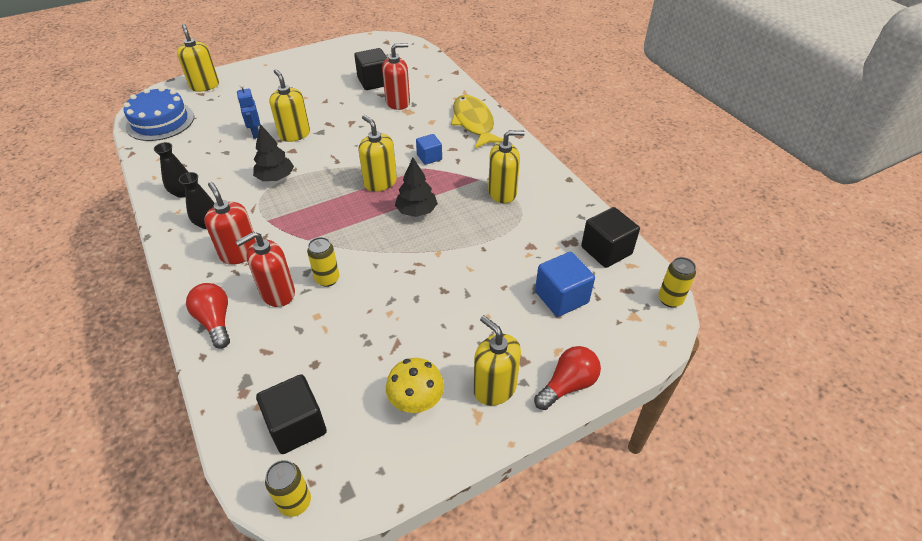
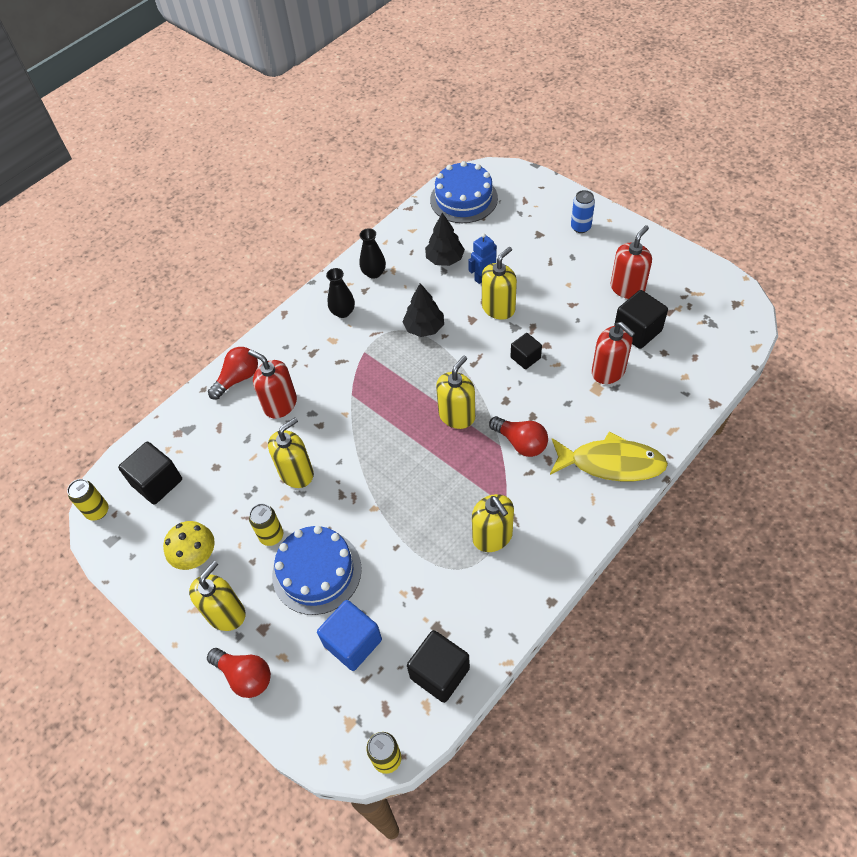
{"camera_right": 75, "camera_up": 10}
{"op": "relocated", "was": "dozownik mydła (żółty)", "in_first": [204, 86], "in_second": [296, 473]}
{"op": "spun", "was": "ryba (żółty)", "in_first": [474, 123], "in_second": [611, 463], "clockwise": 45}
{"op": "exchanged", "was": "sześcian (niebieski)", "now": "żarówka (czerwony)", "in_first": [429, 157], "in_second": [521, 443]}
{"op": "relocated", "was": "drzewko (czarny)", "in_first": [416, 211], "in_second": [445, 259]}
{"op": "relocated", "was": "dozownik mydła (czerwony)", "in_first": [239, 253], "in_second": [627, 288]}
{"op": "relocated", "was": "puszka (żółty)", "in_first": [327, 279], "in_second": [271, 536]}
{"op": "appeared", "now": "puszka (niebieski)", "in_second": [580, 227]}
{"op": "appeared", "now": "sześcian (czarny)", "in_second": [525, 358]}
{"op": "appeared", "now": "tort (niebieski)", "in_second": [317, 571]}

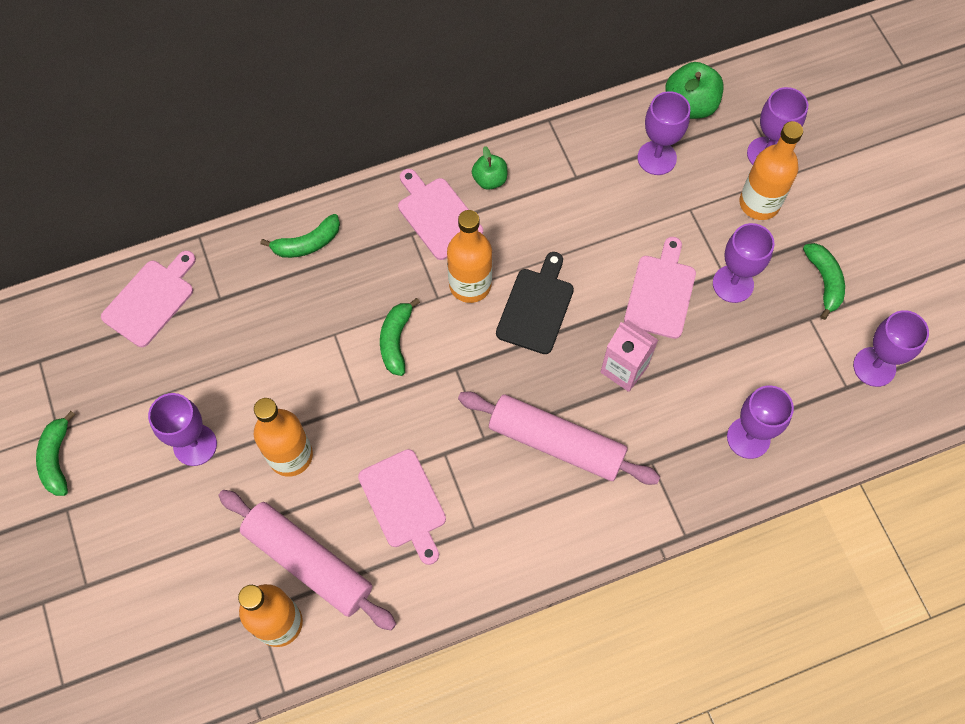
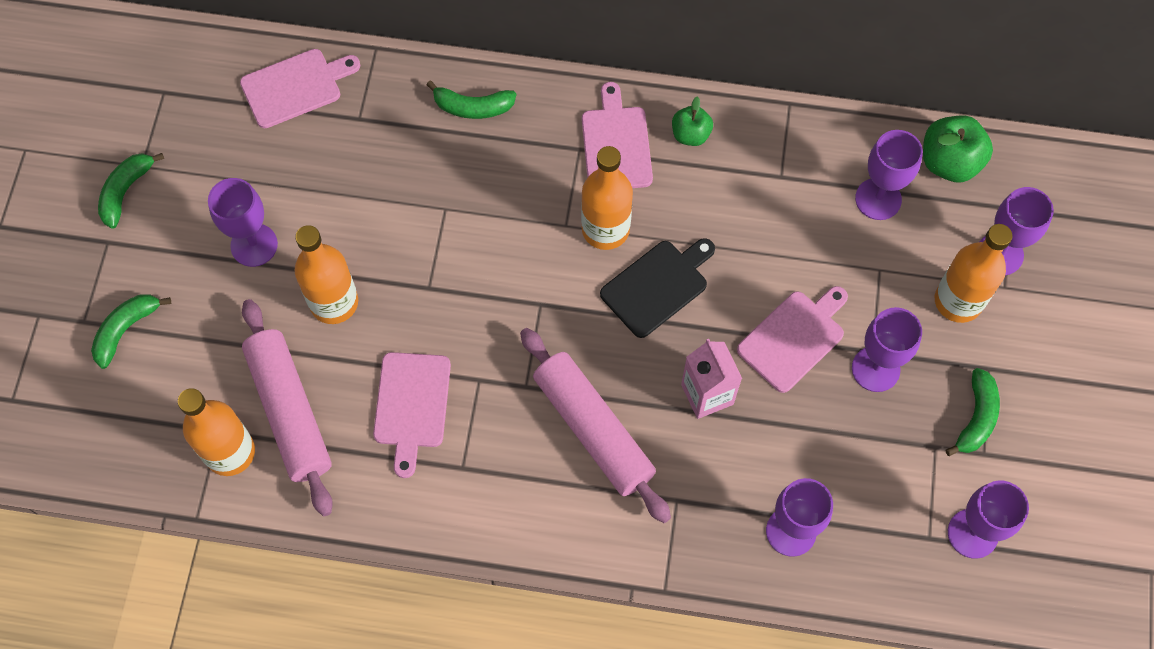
{"camera_right": 30, "camera_up": 0}
{"op": "relocated", "was": "banan (zielony)", "in_first": [396, 341], "in_second": [126, 330]}

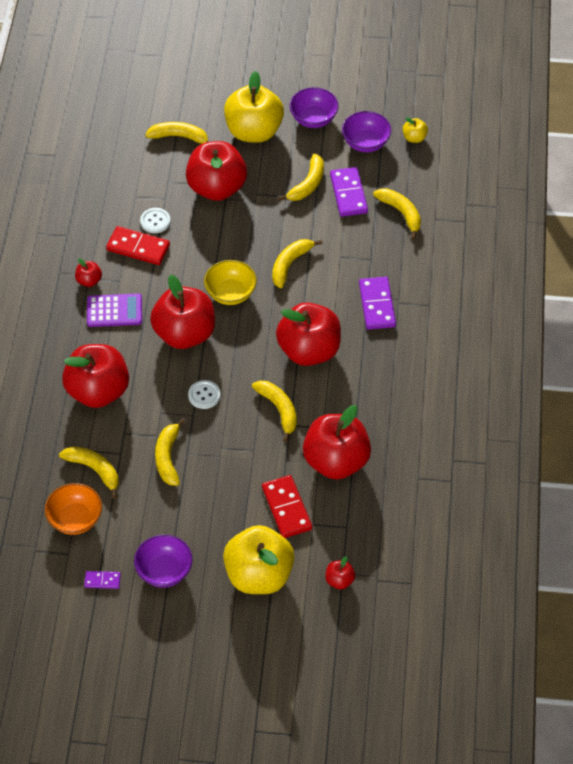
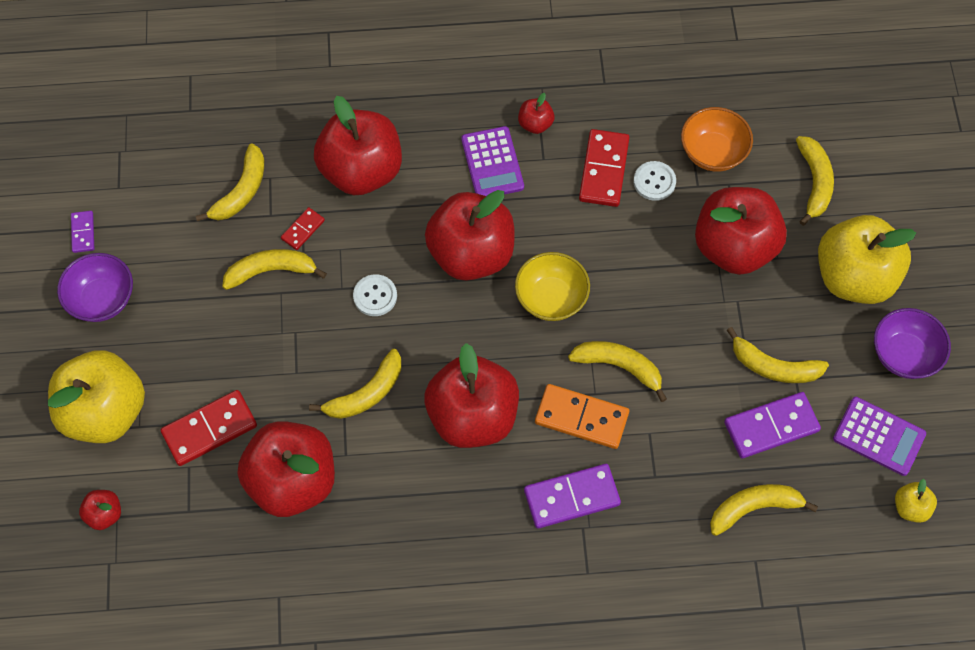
{"camera_right": 80, "camera_up": 10}
{"op": "exchanged", "was": "miska (fioletowy)", "now": "kalkulator (fioletowy)", "in_first": [365, 143], "in_second": [879, 436]}
{"op": "spun", "was": "banan (żółty)", "in_first": [401, 213], "in_second": [753, 508], "clockwise": -150}
{"op": "relocated", "was": "miska (pomarańczowy)", "in_first": [75, 519], "in_second": [713, 152]}
{"op": "appeared", "now": "kostka domina (czerwony)", "in_second": [303, 230]}
{"op": "appeared", "now": "kostka domina (pomarańczowy)", "in_second": [581, 418]}

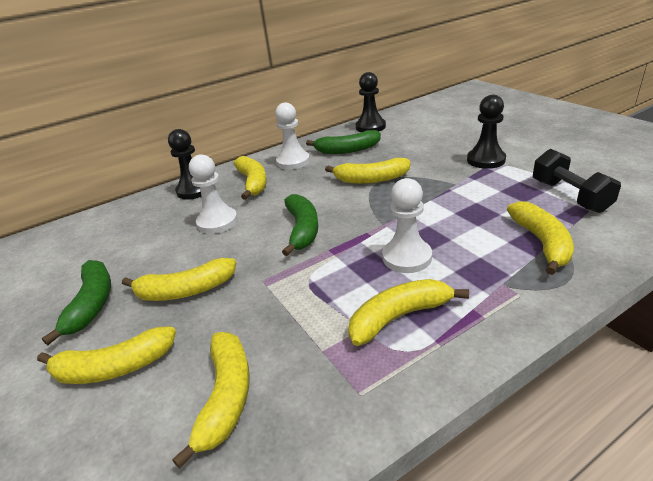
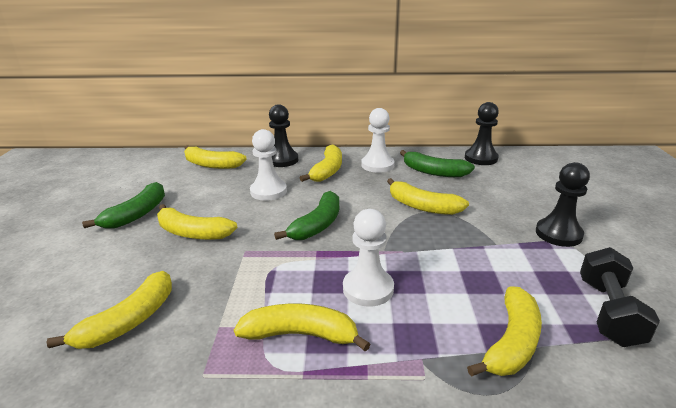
{"camera_right": 30, "camera_up": -5}
{"op": "relocated", "was": "banan (żółty)", "in_first": [114, 367], "in_second": [212, 165]}

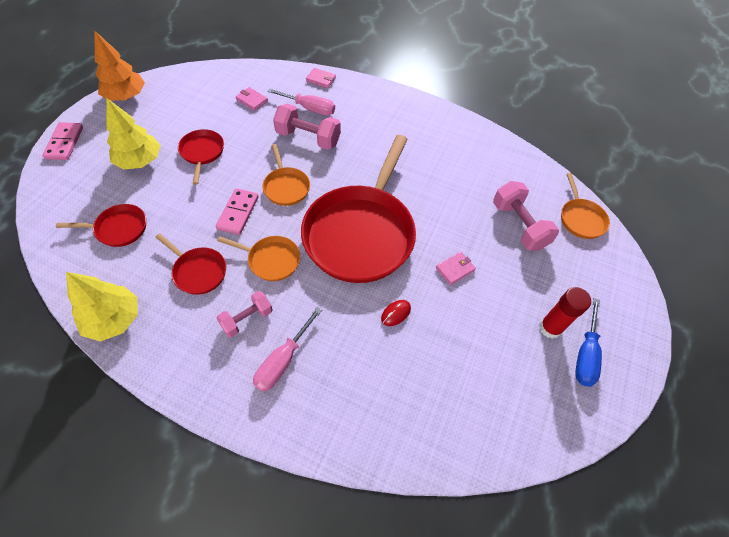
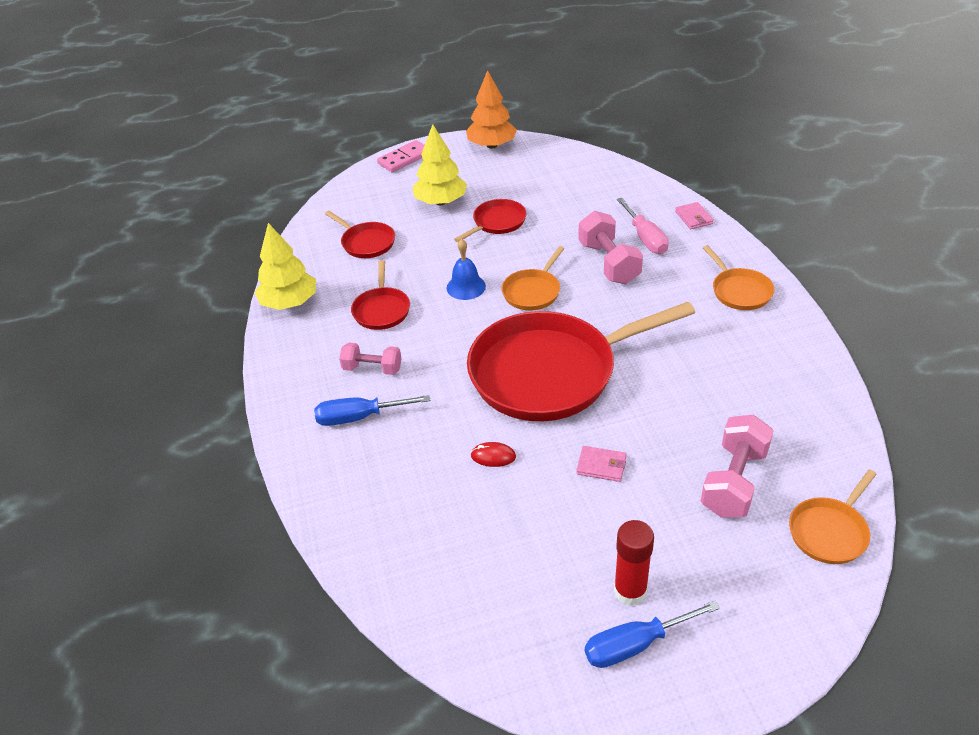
{"camera_right": 55, "camera_up": -15}
{"op": "missing", "was": "portfel (różowy)", "in_first": [252, 100]}
{"op": "exchanged", "was": "kostka domina (różowy)", "now": "dzwonek (niebieski)", "in_first": [238, 213], "in_second": [466, 287]}
{"op": "relocated", "was": "patelnia (pomarańczowy)", "in_first": [271, 260], "in_second": [739, 291]}
{"op": "colour", "was": "śrubokręt (różowy)", "now": "śrubokręt (niebieski)", "in_first": [283, 360], "in_second": [359, 417]}

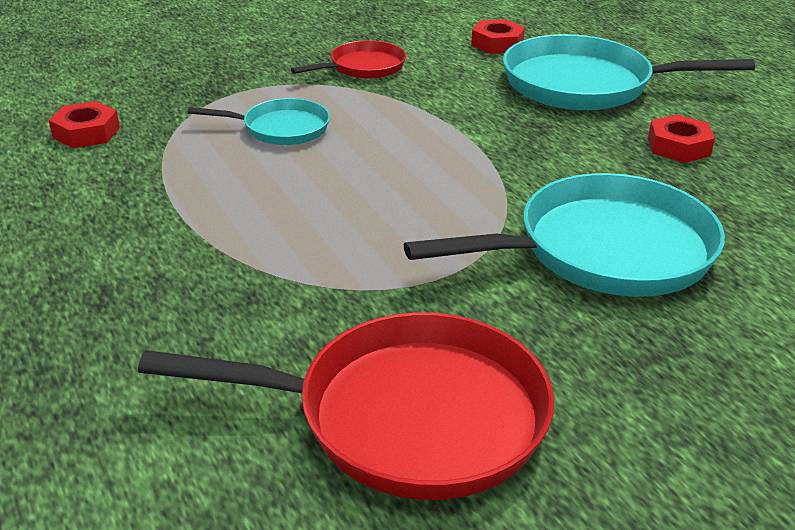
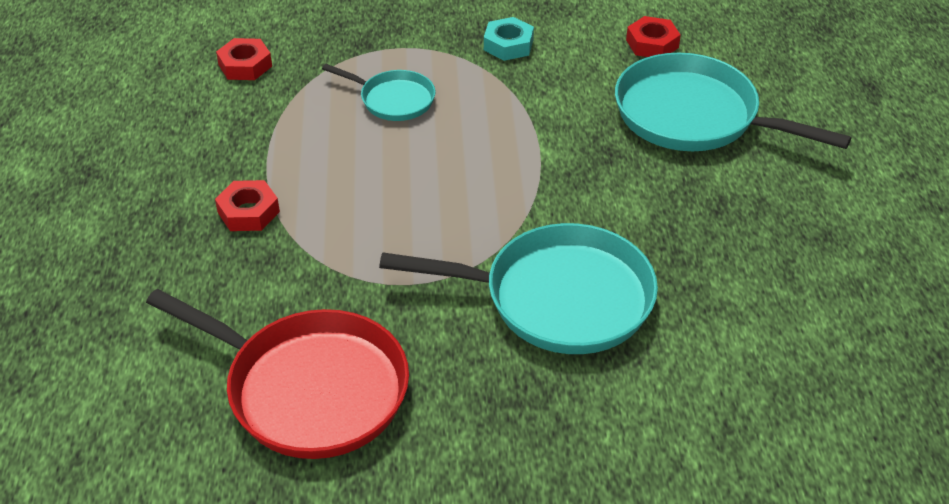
{"camera_right": 25, "camera_up": 10}
{"op": "exchanged", "was": "patelnia (czerwony)", "now": "nakrętka (turkusowy)", "in_first": [363, 67], "in_second": [508, 45]}
{"op": "relocated", "was": "nakrętka (czerwony)", "in_first": [678, 147], "in_second": [248, 212]}

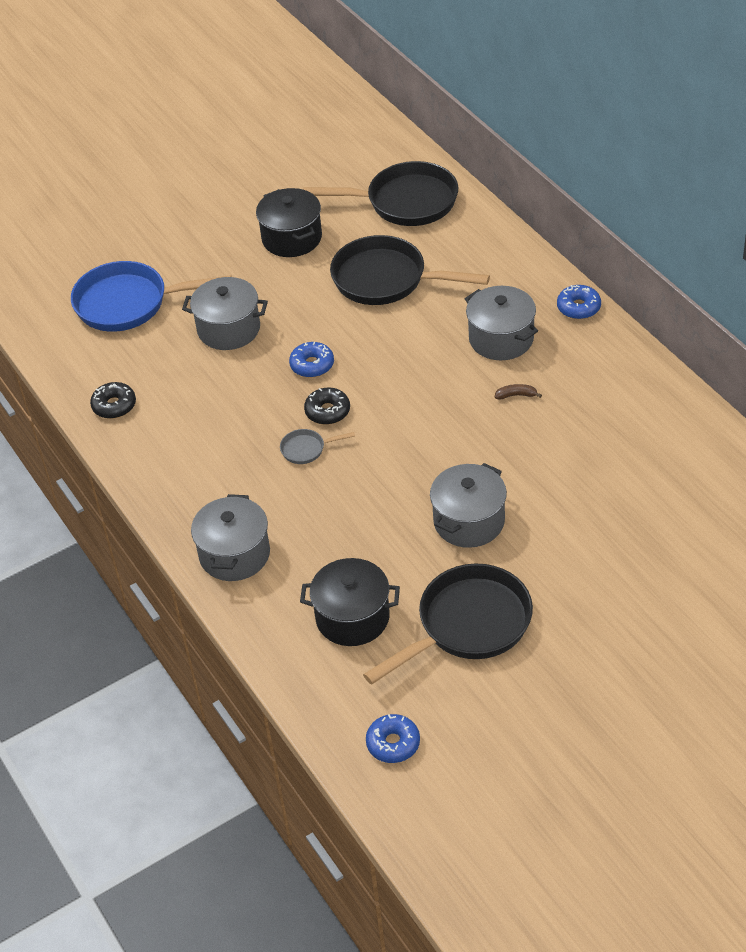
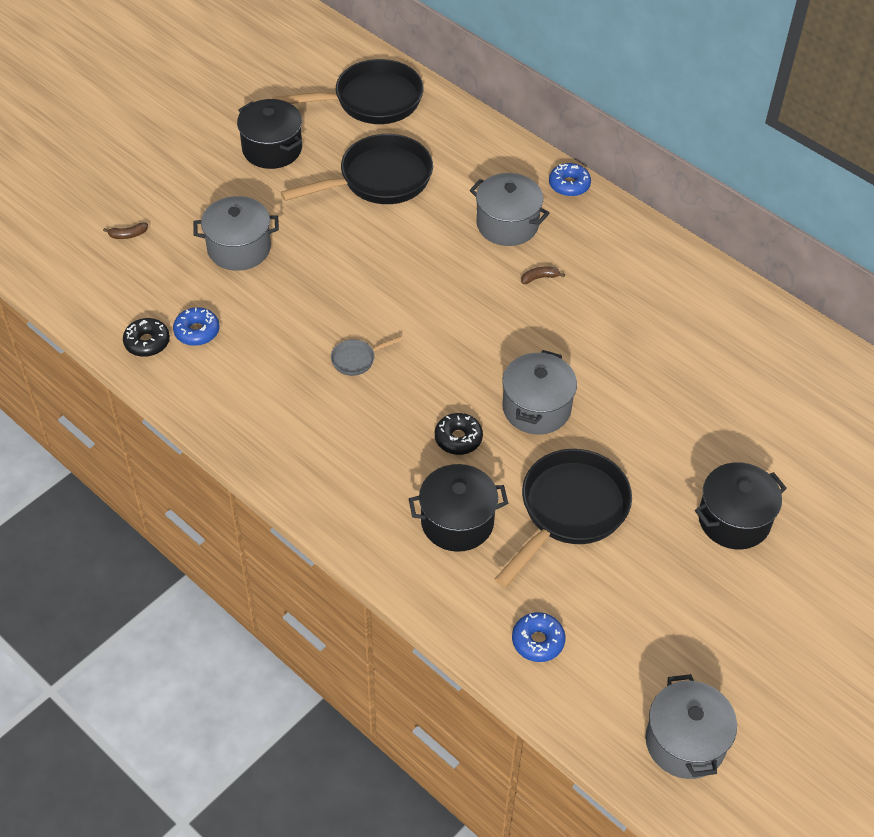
{"camera_right": -20, "camera_up": 5}
{"op": "spun", "was": "patelnia (czarny)", "in_first": [386, 279], "in_second": [379, 179], "clockwise": 150}
{"op": "exchanged", "was": "patelnia (niebieski)", "now": "banan (brązowy)", "in_first": [129, 303], "in_second": [128, 235]}
{"op": "relocated", "was": "donut (niebieski)", "in_first": [312, 365], "in_second": [197, 331]}
{"op": "relocated", "was": "donut (czarny)", "in_first": [327, 411], "in_second": [458, 438]}
{"op": "relocated", "was": "garnek (szary)", "in_first": [234, 554], "in_second": [685, 742]}
{"op": "appeared", "now": "garnek (czarny)", "in_second": [734, 520]}

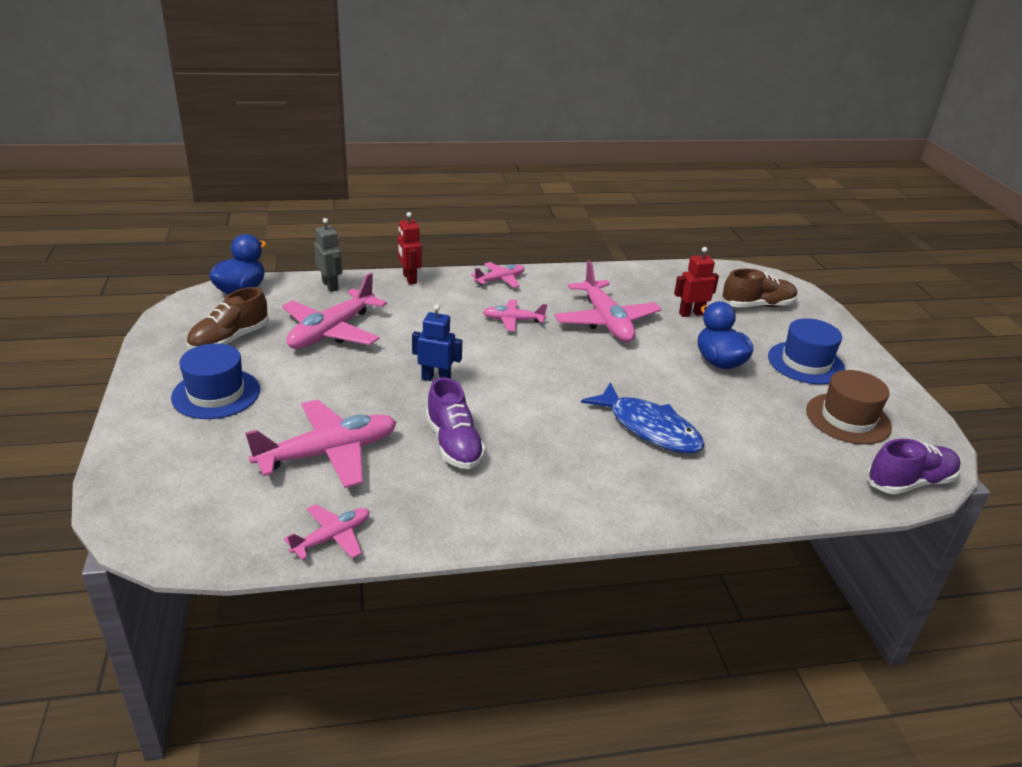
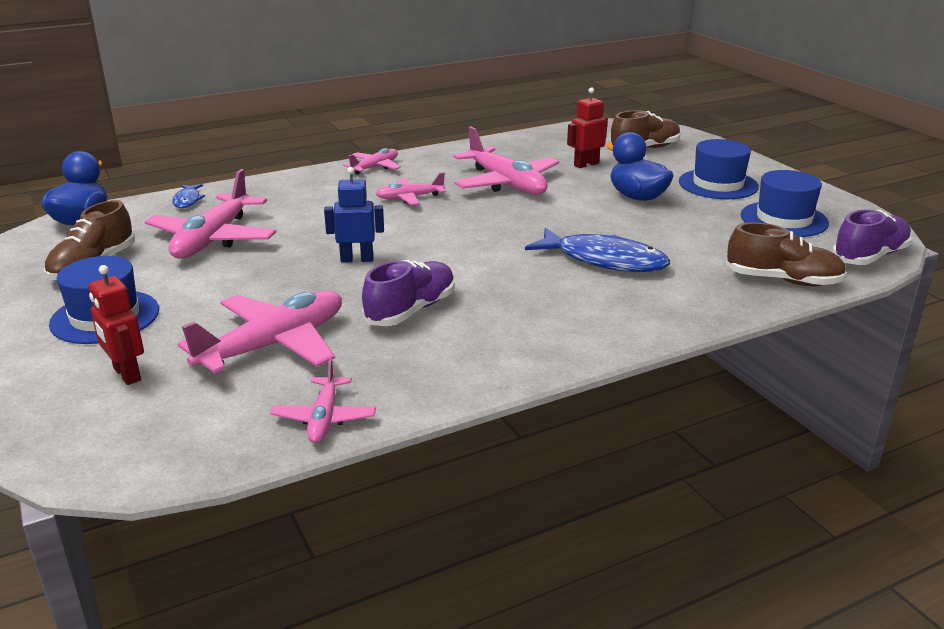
{"camera_right": -15, "camera_up": -5}
{"op": "relocated", "was": "robot (czerwony)", "in_first": [409, 278], "in_second": [126, 374]}
{"op": "exchanged", "was": "robot (szary)", "now": "ryba (niebieski)", "in_first": [330, 286], "in_second": [187, 200]}
{"op": "colour", "was": "kapelusz (brązowy)", "now": "kapelusz (niebieski)", "in_first": [848, 418], "in_second": [784, 219]}
{"op": "spun", "was": "but (fioletowy)", "in_first": [454, 444], "in_second": [411, 310], "clockwise": -105}
{"op": "spun", "was": "samolot (różowy)", "in_first": [332, 537], "in_second": [324, 418], "clockwise": 150}
{"op": "appeared", "now": "but (brązowy)", "in_second": [783, 280]}

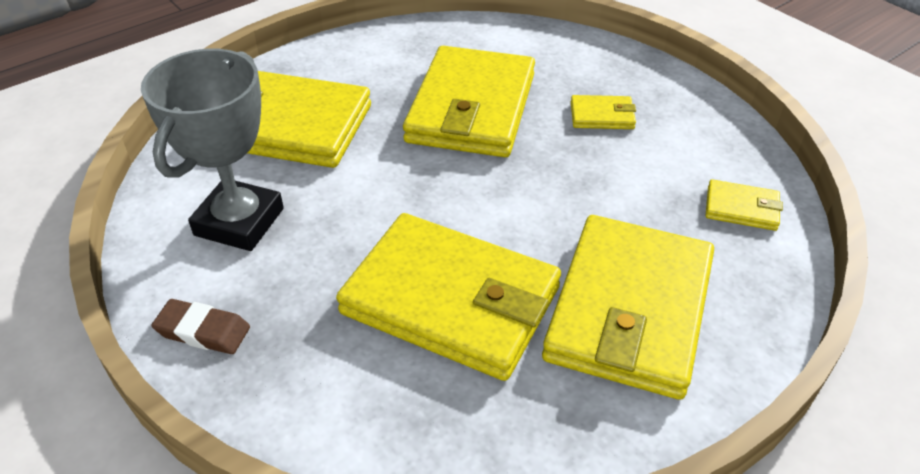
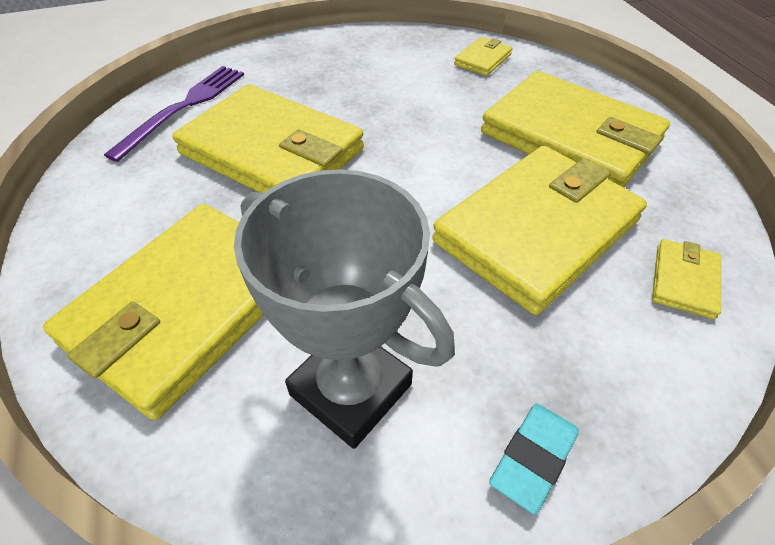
{"camera_right": -70, "camera_up": 5}
{"op": "relocated", "was": "portfel (żółty)", "in_first": [602, 116], "in_second": [684, 281]}
{"op": "colour", "was": "gumka do mazania (brązowy)", "now": "gumka do mazania (turkusowy)", "in_first": [203, 331], "in_second": [533, 458]}
{"op": "appeared", "now": "widelec (fioletowy)", "in_second": [184, 108]}

